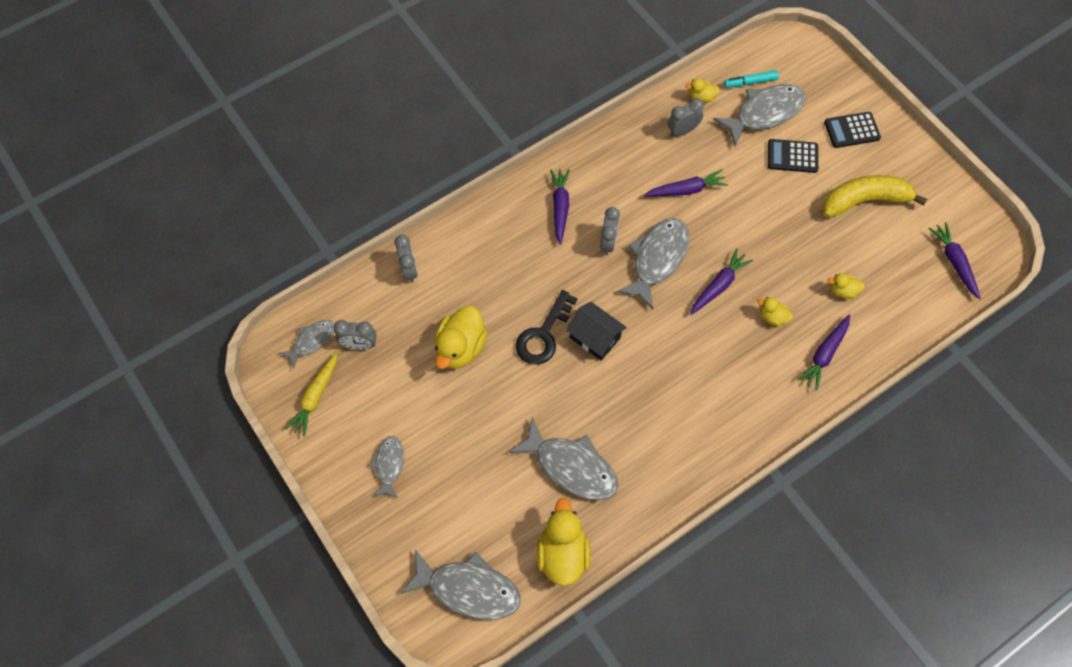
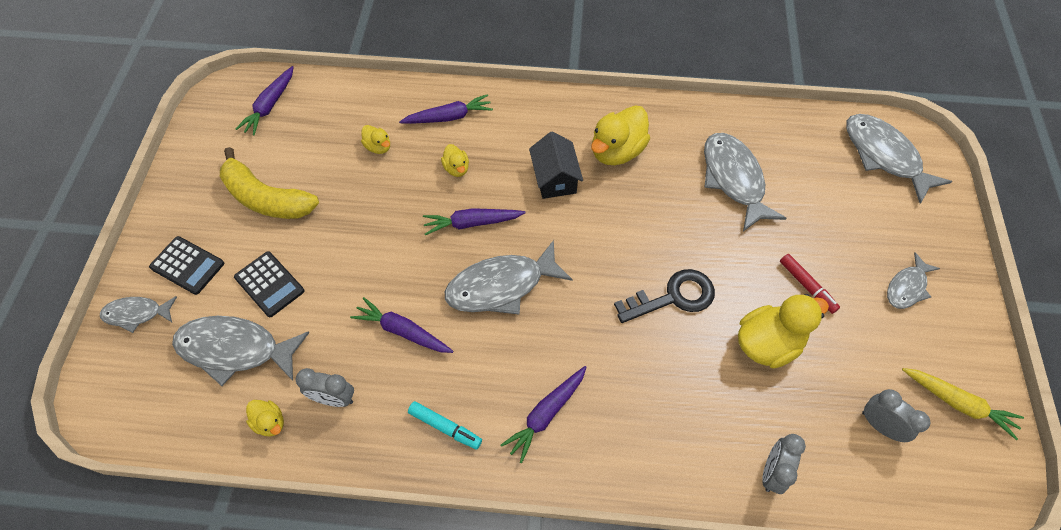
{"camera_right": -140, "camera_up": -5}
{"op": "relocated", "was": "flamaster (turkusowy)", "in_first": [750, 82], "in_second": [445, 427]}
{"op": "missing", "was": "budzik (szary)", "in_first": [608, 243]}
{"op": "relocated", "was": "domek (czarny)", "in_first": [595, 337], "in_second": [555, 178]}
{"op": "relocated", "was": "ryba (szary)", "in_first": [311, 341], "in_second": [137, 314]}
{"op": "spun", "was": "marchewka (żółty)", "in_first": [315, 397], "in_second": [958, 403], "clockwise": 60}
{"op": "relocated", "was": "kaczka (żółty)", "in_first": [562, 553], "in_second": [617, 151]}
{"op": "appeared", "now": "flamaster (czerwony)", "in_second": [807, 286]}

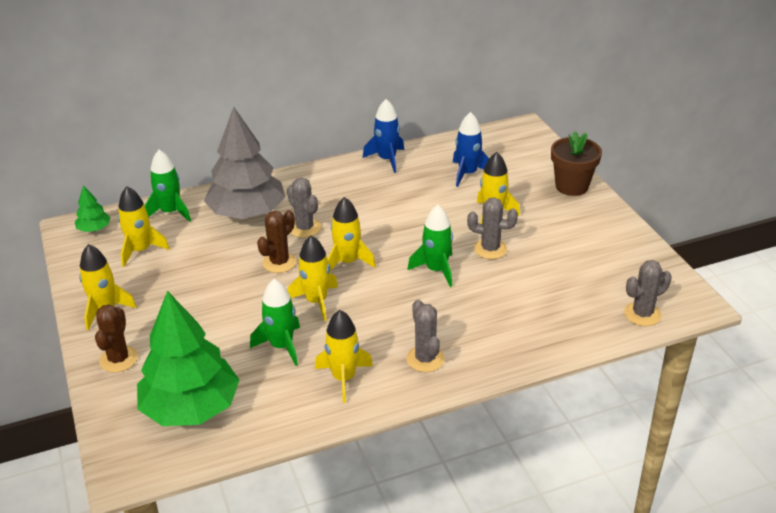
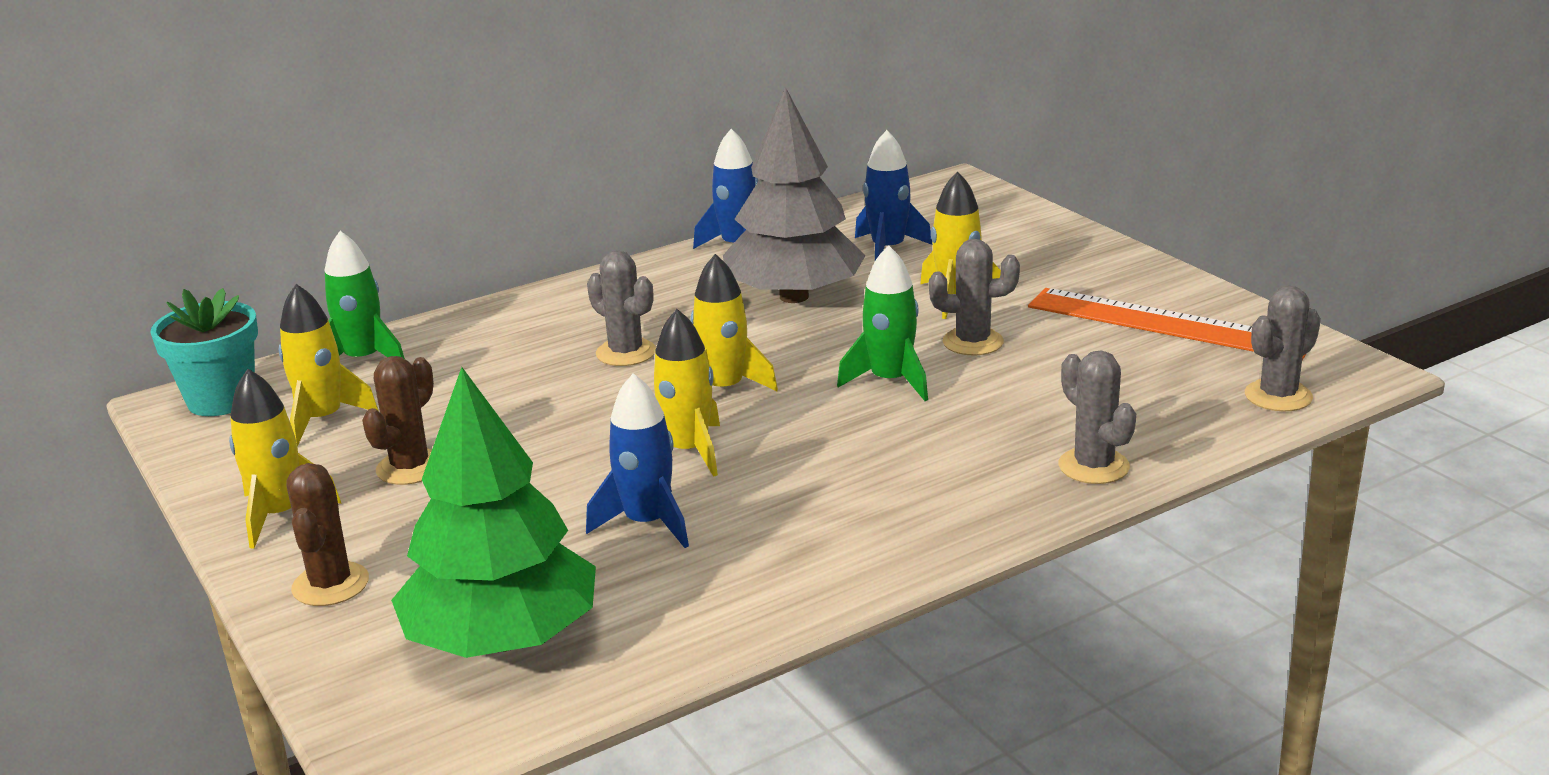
{"camera_right": -10, "camera_up": -10}
{"op": "relocated", "was": "drzewko (szary)", "in_first": [247, 213], "in_second": [794, 297]}
{"op": "missing", "was": "doniczka (brązowy)", "in_first": [571, 186]}
{"op": "exchanged", "was": "drzewko (zielony)", "now": "doniczka (turkusowy)", "in_first": [94, 229], "in_second": [221, 400]}
{"op": "relocated", "was": "kaktus (brązowy)", "in_first": [279, 262], "in_second": [410, 468]}
{"op": "colour", "was": "rakieta (zielony)", "now": "rakieta (niebieski)", "in_first": [281, 346], "in_second": [647, 523]}
{"op": "relocated", "was": "kaktus (szary)", "in_first": [425, 359], "in_second": [1093, 466]}
{"op": "missing", "was": "rakieta (żółty)", "in_first": [344, 378]}
{"op": "appeared", "now": "linijka (pomarańczowy)", "in_second": [1167, 324]}

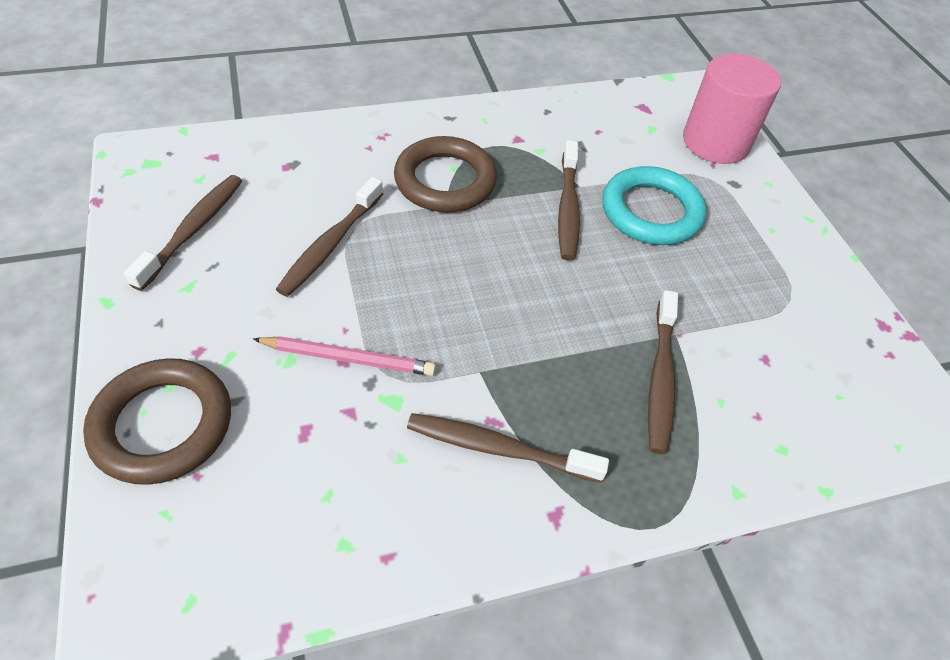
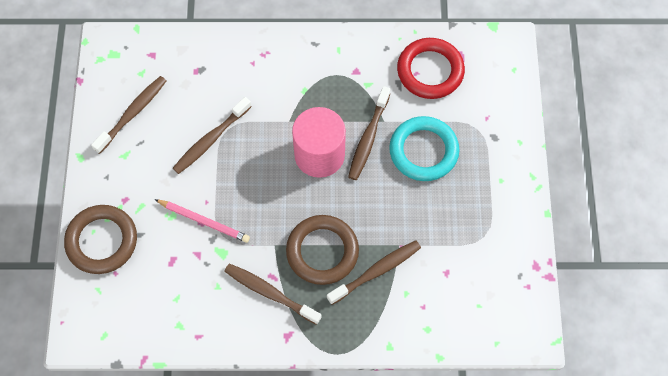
{"camera_right": 20, "camera_up": 15}
{"op": "relocated", "was": "walec (różowy)", "in_first": [715, 142], "in_second": [319, 154]}
{"op": "relocated", "was": "pierścień (brązowy)", "in_first": [445, 181], "in_second": [322, 251]}
{"op": "spun", "was": "szczoteczka do zębów (brązowy)", "in_first": [660, 378], "in_second": [376, 271], "clockwise": -150}
{"op": "appeared", "now": "pierścień (czerwony)", "in_second": [430, 71]}

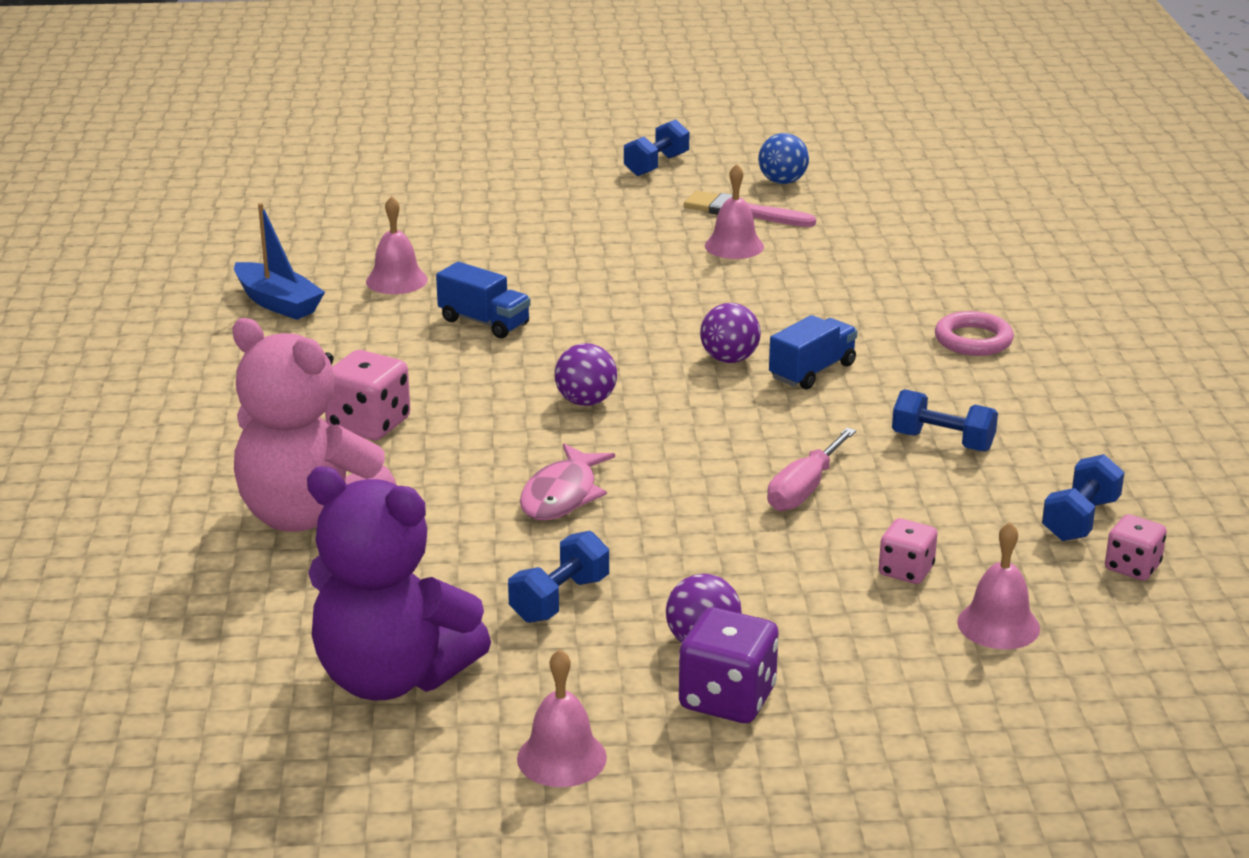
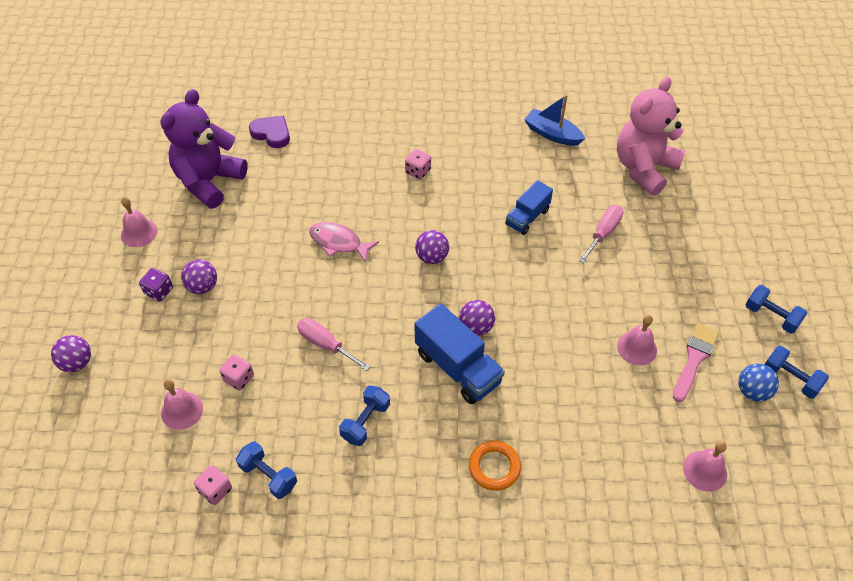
{"camera_right": 95, "camera_up": 25}
{"op": "relocated", "was": "dzwonek (różowy)", "in_first": [396, 280], "in_second": [705, 470]}
{"op": "spun", "was": "łódka (niebieski)", "in_first": [278, 303], "in_second": [552, 134], "clockwise": 75}
{"op": "colour", "was": "pierścień (różowy)", "now": "pierścień (pomarańczowy)", "in_first": [973, 340], "in_second": [494, 467]}
{"op": "size", "was": "ciężarówka (niebieski)", "in_first": [812, 371], "in_second": [457, 367], "ratio": 1.59}
{"op": "relocated", "was": "miś (różowy)", "in_first": [309, 515], "in_second": [644, 168]}
{"op": "size", "was": "kostka do gry (różowy)", "in_first": [369, 424], "in_second": [418, 171], "ratio": 0.63}
{"op": "relocated", "was": "hantel (niebieski)", "in_first": [560, 599], "in_second": [790, 379]}
{"op": "size", "was": "kostka do gry (fioletowy)", "in_first": [727, 699], "in_second": [159, 291], "ratio": 0.63}
{"op": "appeared", "now": "serce (fioletowy)", "in_second": [272, 134]}
{"op": "appeared", "now": "śrubokręt (różowy)", "in_second": [603, 233]}
{"op": "appeared", "now": "piłka (fioletowy)", "in_second": [77, 363]}

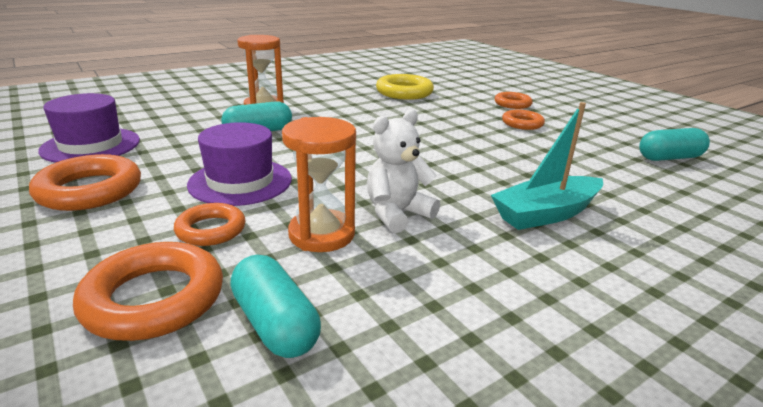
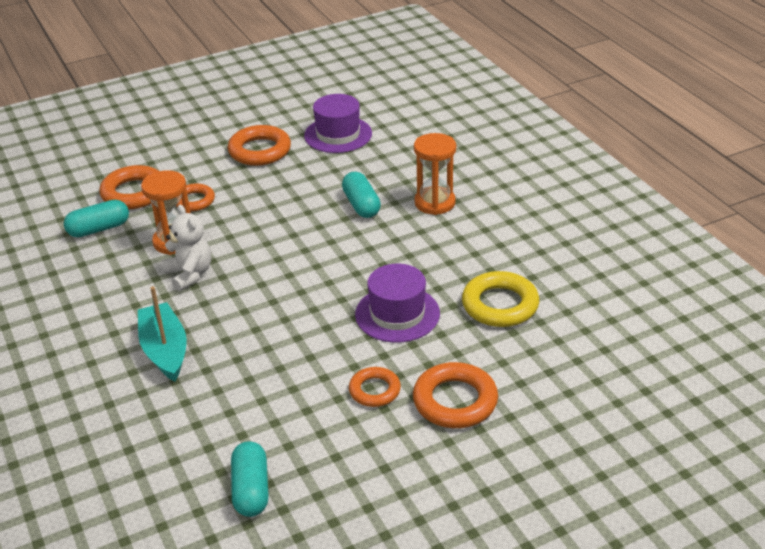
{"camera_right": 100, "camera_up": 10}
{"op": "size", "was": "pierścień (pomarańczowy)", "in_first": [512, 104], "in_second": [455, 401], "ratio": 1.61}
{"op": "relocated", "was": "kapelusz (fioletowy)", "in_first": [240, 181], "in_second": [397, 314]}

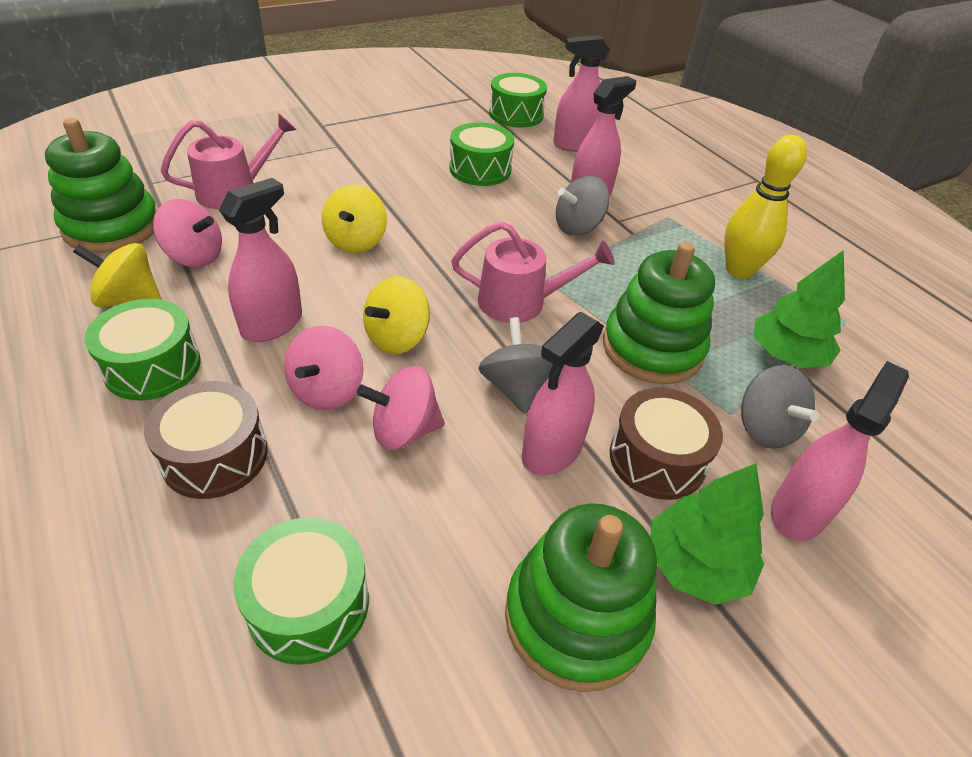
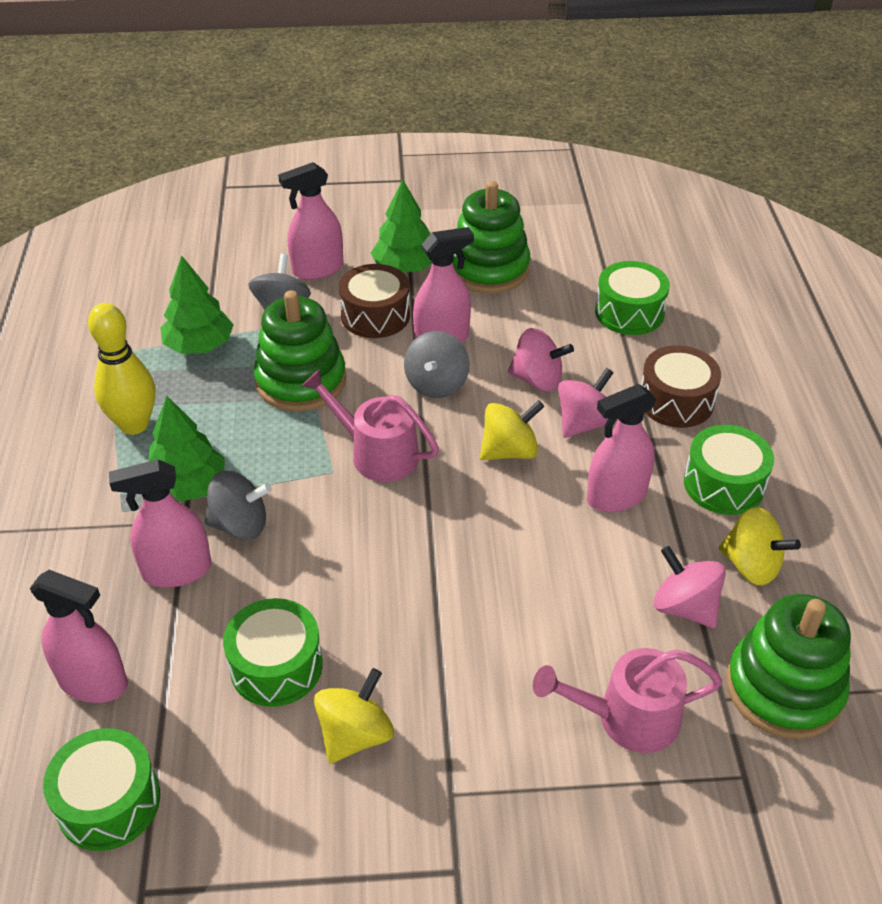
{"camera_right": -150, "camera_up": 0}
{"op": "relocated", "was": "bączek (żółty)", "in_first": [356, 241], "in_second": [355, 735]}
{"op": "appeared", "now": "drzewko (zielony)", "in_second": [188, 487]}

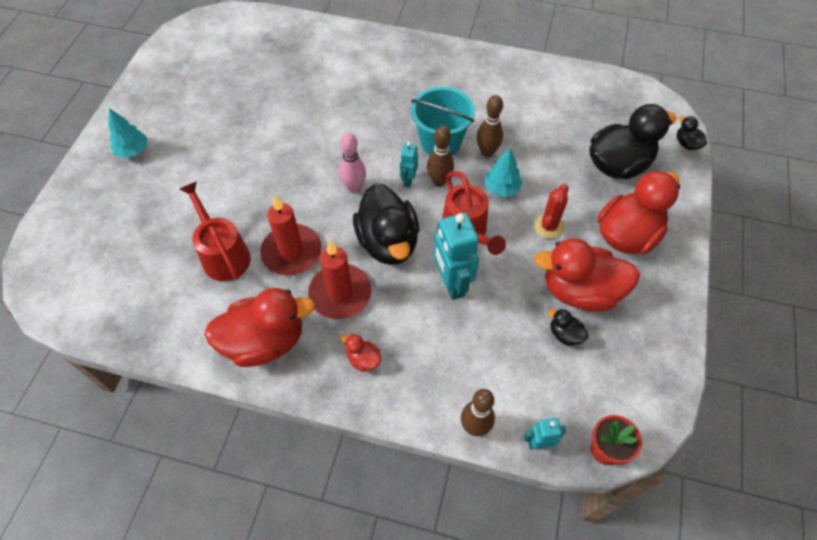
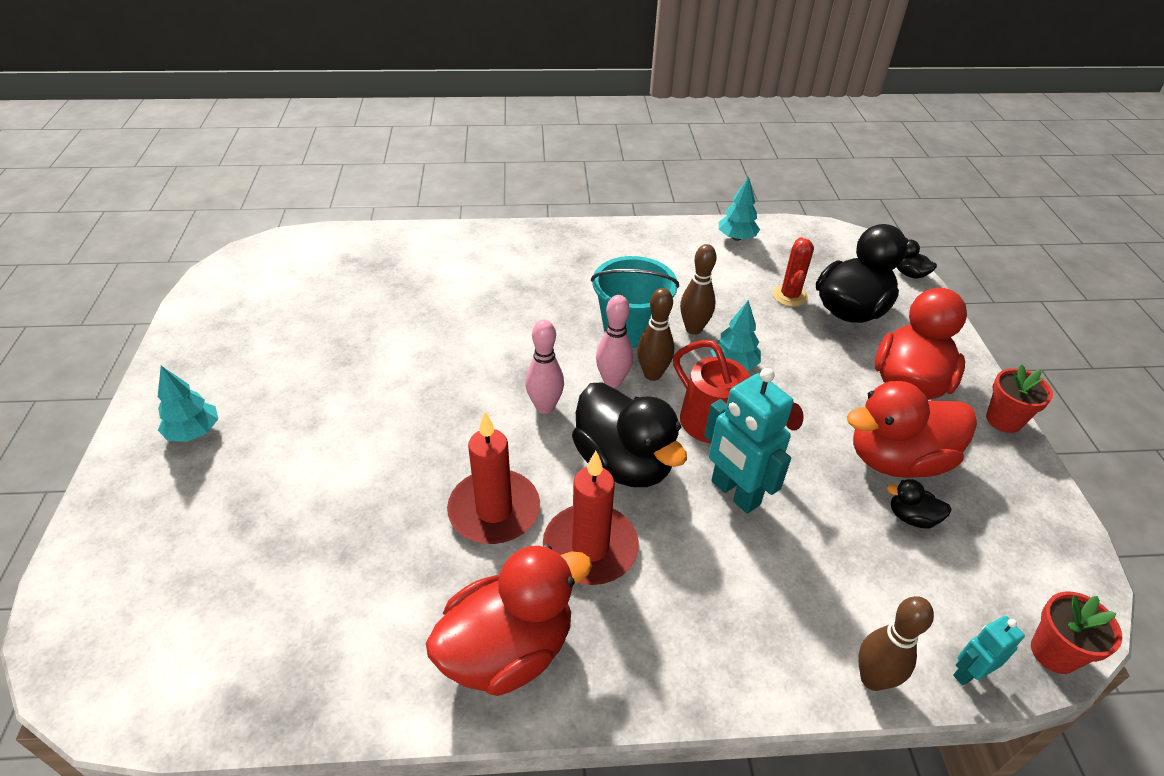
{"camera_right": -20, "camera_up": -15}
{"op": "exchanged", "was": "robot (turkusowy)", "now": "kręgiel (różowy)", "in_first": [408, 180], "in_second": [612, 381]}
{"op": "missing", "was": "konewka (czerwony)", "in_first": [223, 254]}
{"op": "relocated", "was": "kaktus (czerwony)", "in_first": [548, 226], "in_second": [789, 296]}
{"op": "missing", "was": "kaczka (czerwony)", "in_first": [363, 359]}
{"op": "appeared", "now": "drzewko (turkusowy)", "in_second": [736, 238]}
{"op": "appeared", "now": "doniczka (czerwony)", "in_second": [1003, 420]}

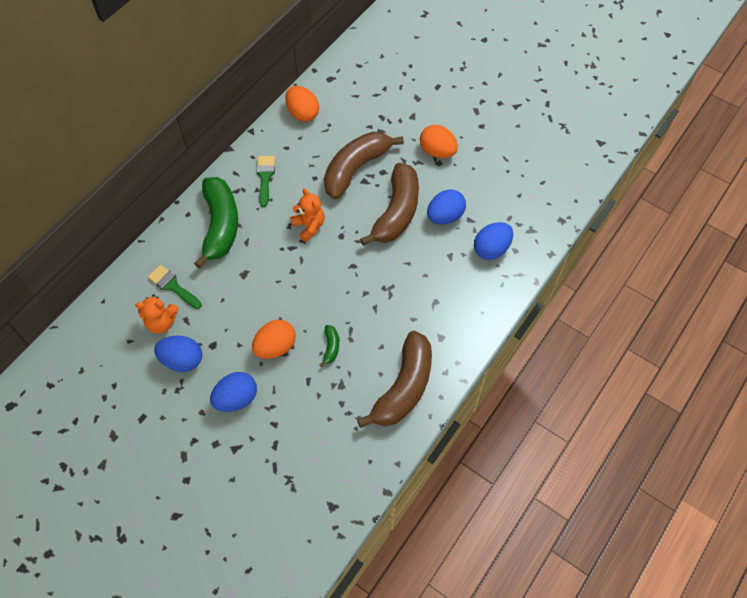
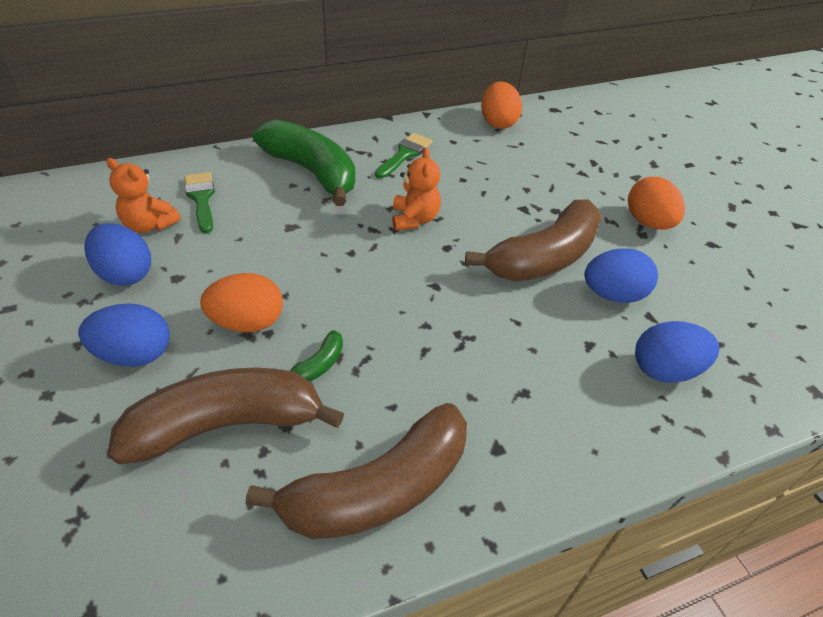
{"camera_right": 30, "camera_up": -15}
{"op": "relocated", "was": "banan (brązowy)", "in_first": [356, 169], "in_second": [227, 425]}
{"op": "spun", "was": "banan (zielony)", "in_first": [220, 226], "in_second": [311, 172], "clockwise": -75}

